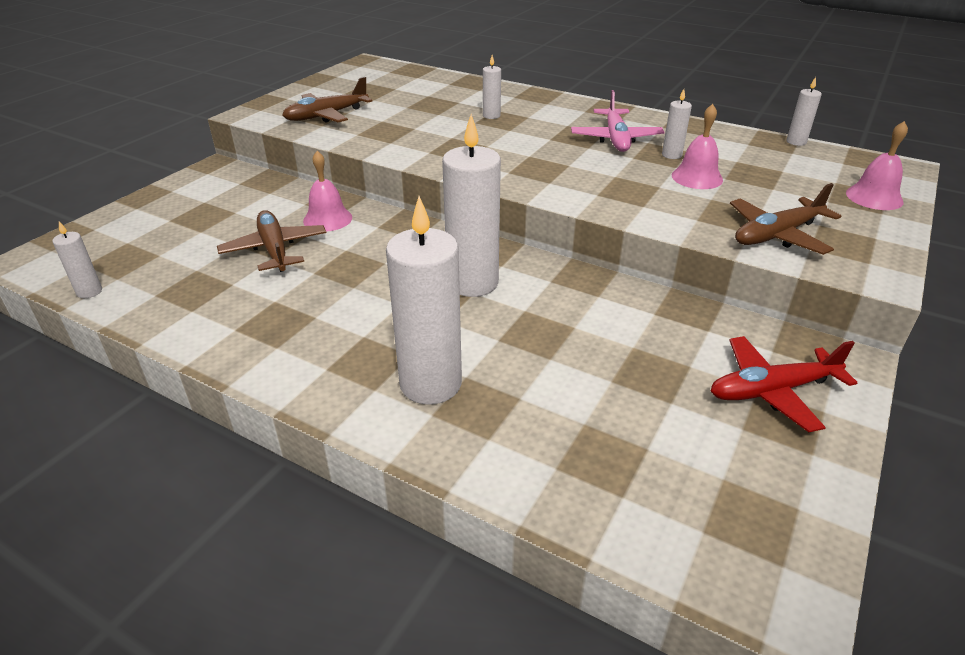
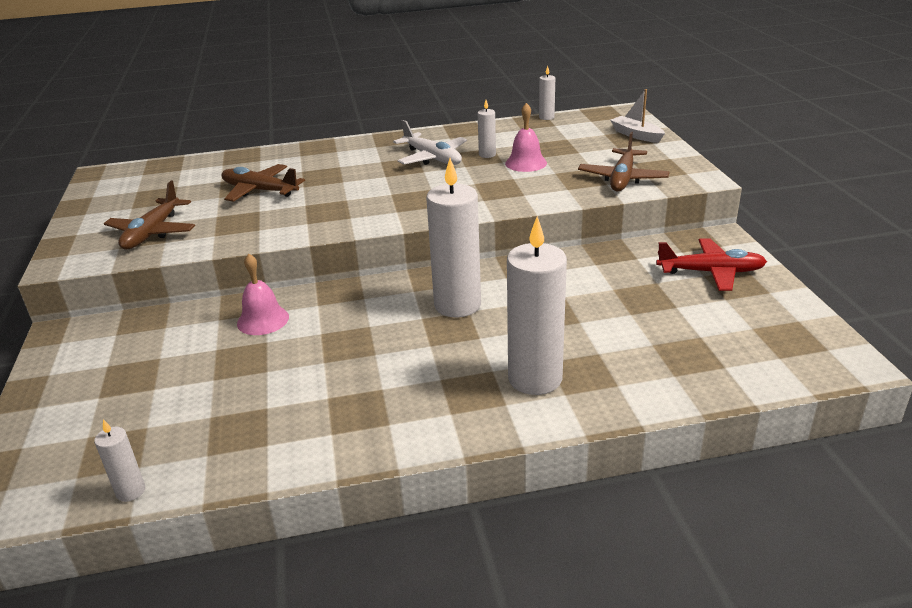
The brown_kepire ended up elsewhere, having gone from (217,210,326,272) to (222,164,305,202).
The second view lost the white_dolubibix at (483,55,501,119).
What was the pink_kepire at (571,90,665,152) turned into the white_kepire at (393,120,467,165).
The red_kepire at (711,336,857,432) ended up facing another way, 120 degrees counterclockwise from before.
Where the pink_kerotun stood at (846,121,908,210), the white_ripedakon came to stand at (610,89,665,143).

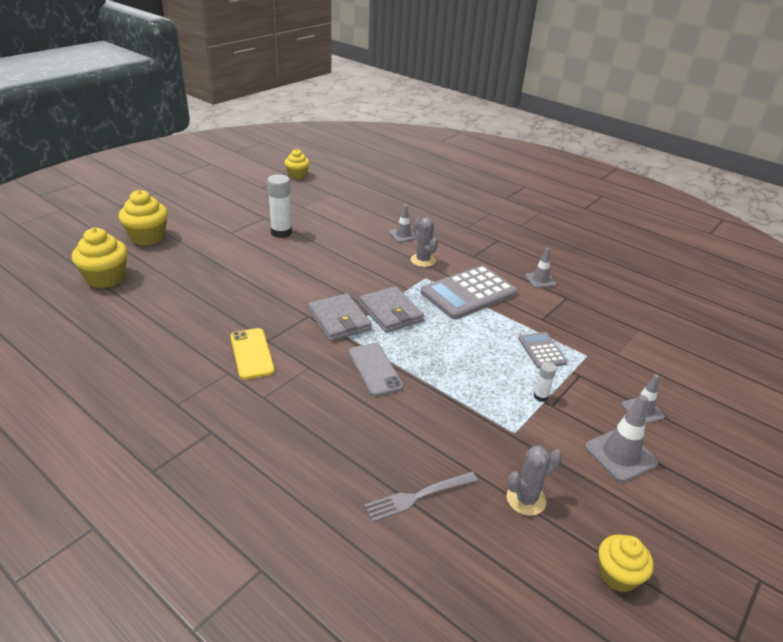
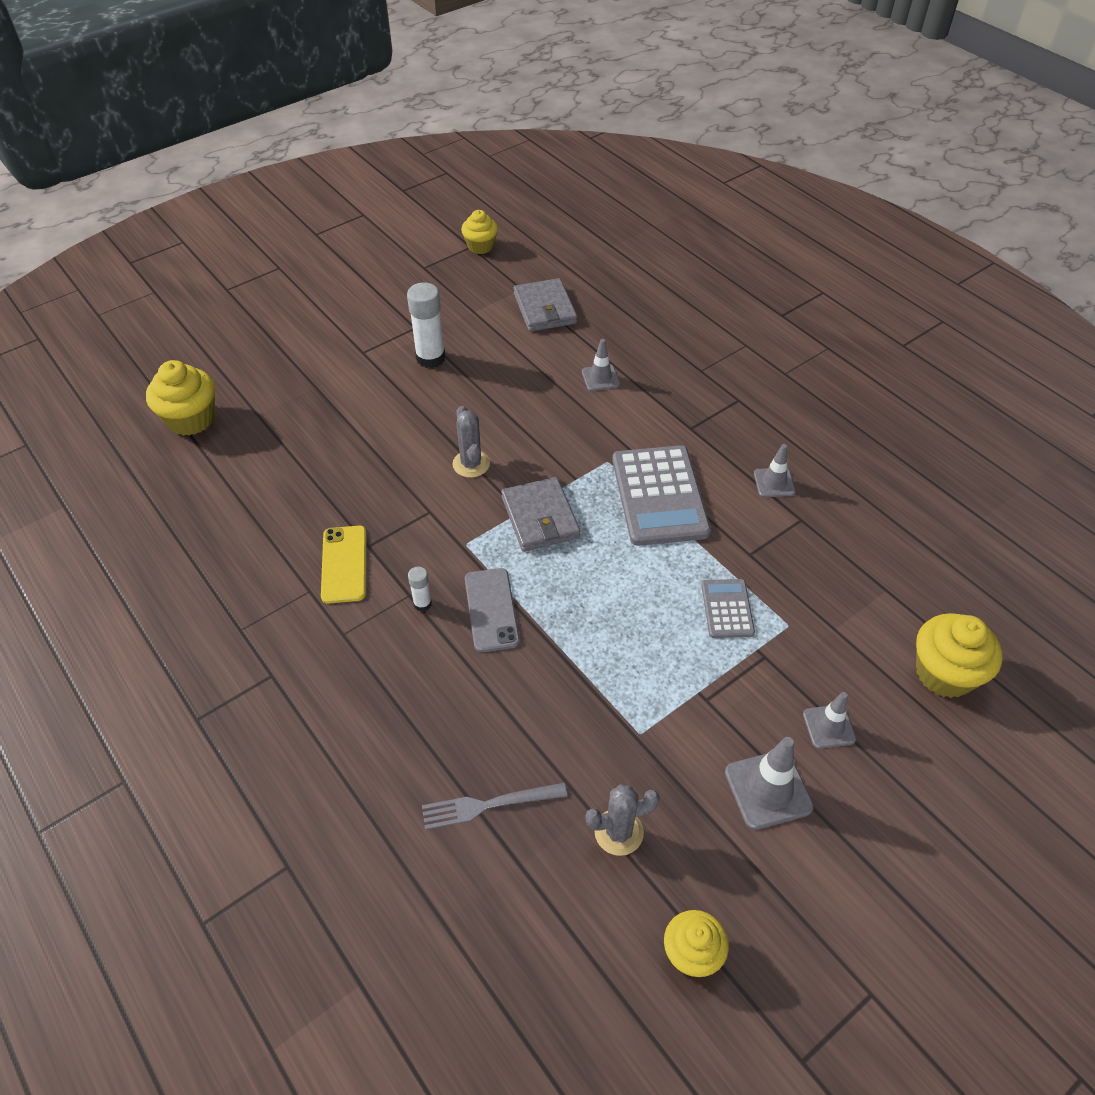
The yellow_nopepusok ended up elsewhere, having gone from (119,190,168,246) to (916,613,1003,698).
The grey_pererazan ended up elsewhere, having gone from (308,293,372,341) to (514,278,577,332).
The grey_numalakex ended up elsewhere, having gone from (410,217,438,267) to (453,406,490,478).
The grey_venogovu at (420,265,518,320) ended up facing another way, 75 degrees counterclockwise from before.
The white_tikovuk ended up elsewhere, having gone from (534,362,557,402) to (408,566,432,611).

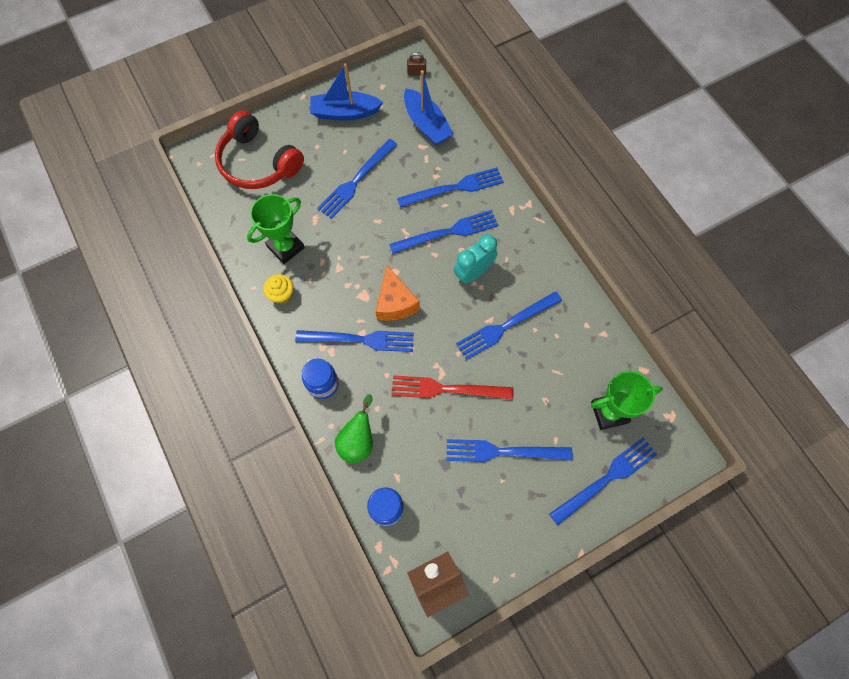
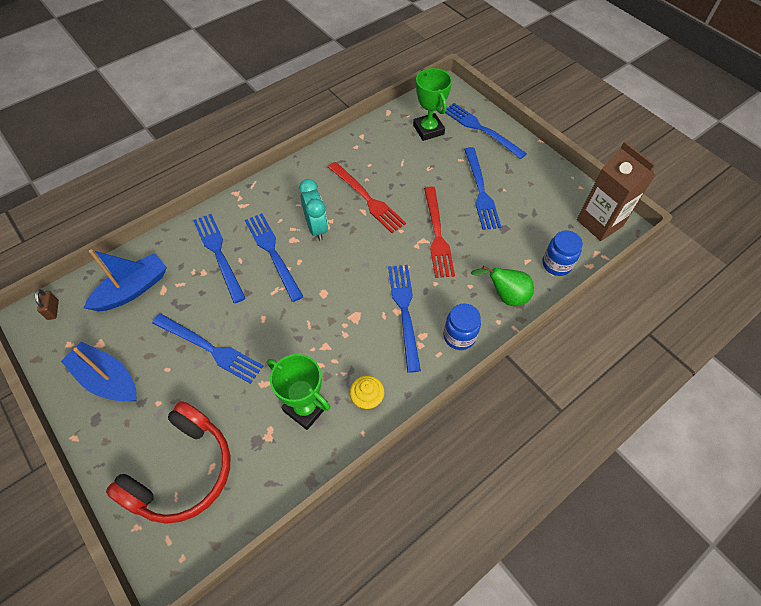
The blue_ripedakon at (310,63,383,120) ended up facing another way, 135 degrees clockwise from before.
The second view lost the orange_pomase at (376,266,420,321).
The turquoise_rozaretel at (454,234,497,284) ended up facing another way, 150 degrees counterclockwise from before.
What was the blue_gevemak at (456,291,562,360) turned into the red_gevemak at (328,162,406,233).

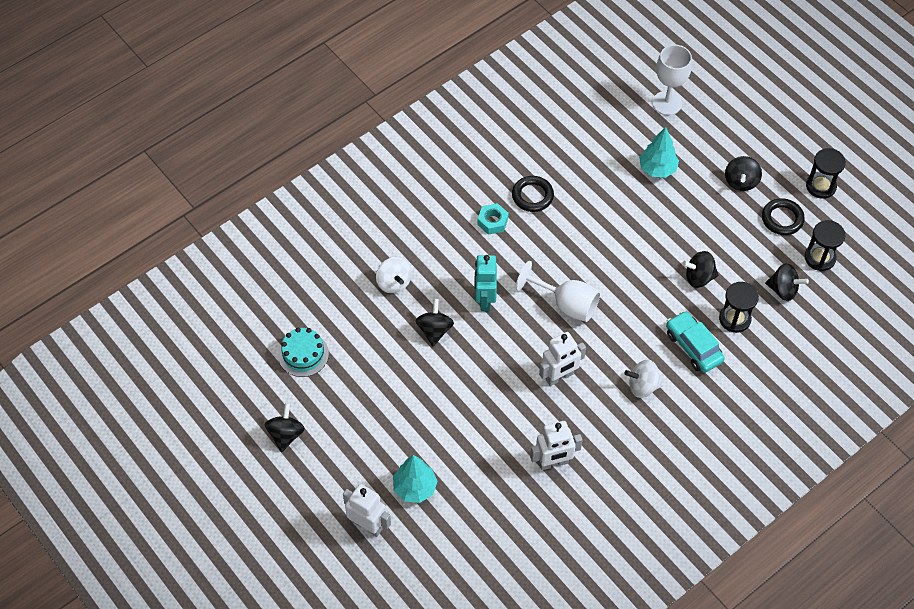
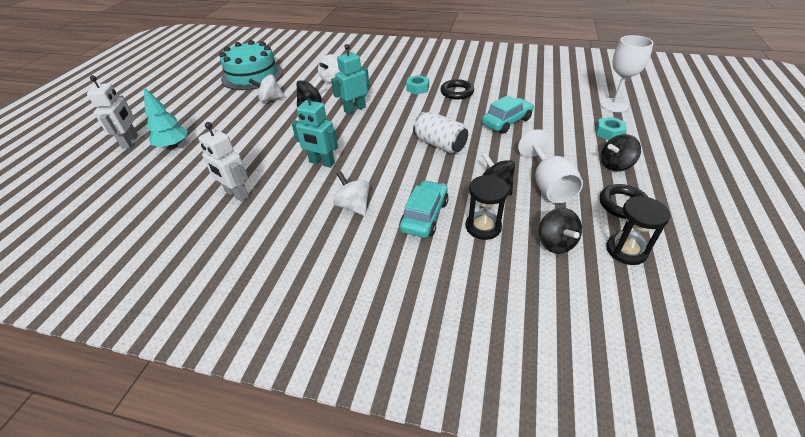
The second view lost the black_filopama at (265,403,305,452).
The size of the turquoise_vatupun at (278,328,329,377) changed by a factor of 1.76.
The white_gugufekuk ended up elsewhere, having gone from (516,261,601,322) to (518,129,583,203).
What was the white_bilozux at (539,332,586,386) turned into the turquoise_bilozux at (292,92,338,168).
The second view lost the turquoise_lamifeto at (639,127,679,178).
The second view lost the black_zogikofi at (806,148,846,199).
The second view gained the white_filopama at (249,75,285,102).
The second view gained the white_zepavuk at (413,112,468,153).
The second view gained the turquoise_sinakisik at (482,95,534,134).
The second view gained the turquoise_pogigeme at (596,117,627,140).

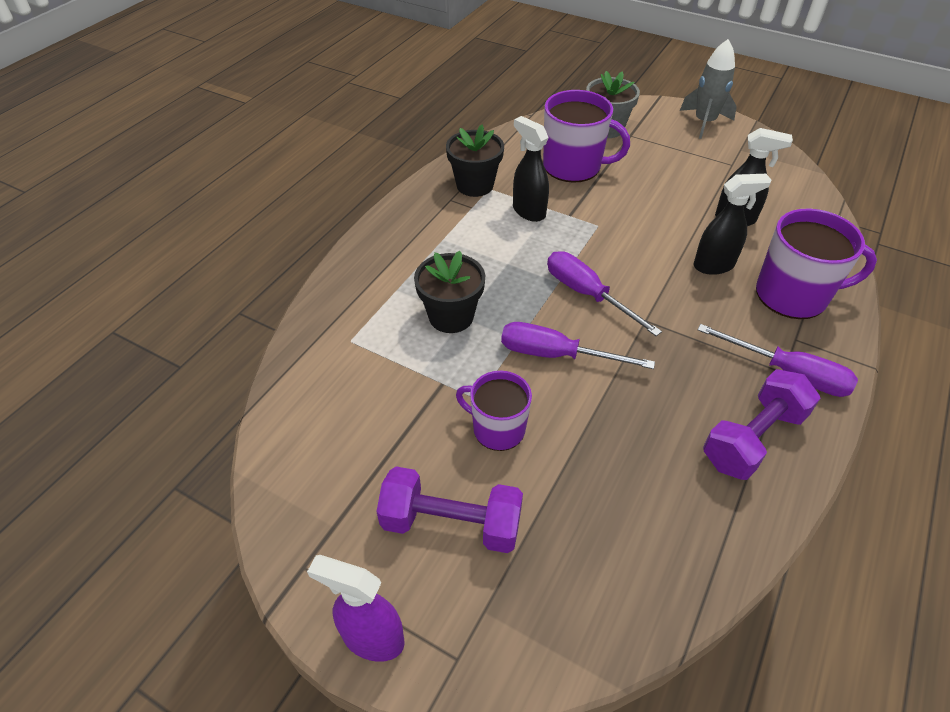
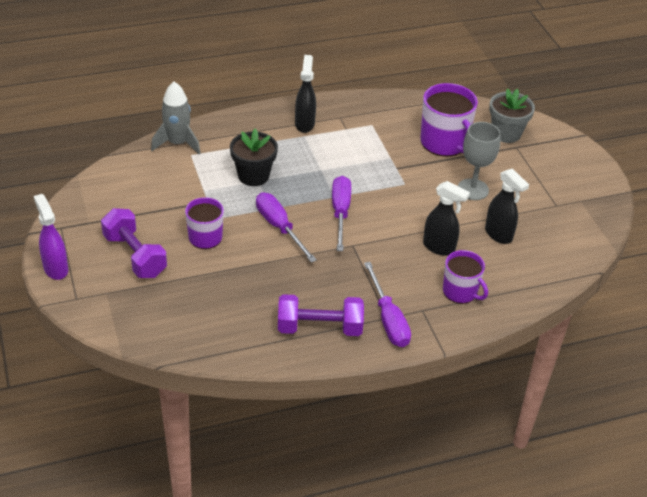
The second view lost the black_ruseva at (446,124,504,197).
The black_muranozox ended up elsewhere, having gone from (513,116,549,222) to (295,55,316,133).
The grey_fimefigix ended up elsewhere, having gone from (680,39,737,139) to (151,82,201,155).
The size of the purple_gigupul at (756,208,877,319) changed by a factor of 0.64.
The second view gained the grey_gugufekuk at (458,122,501,200).

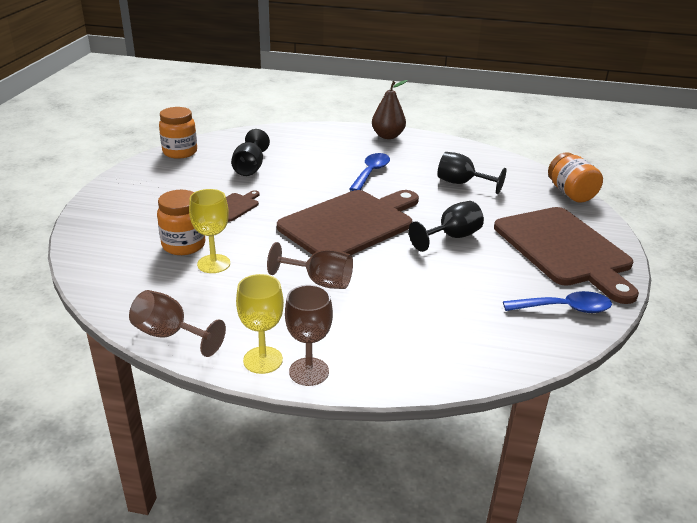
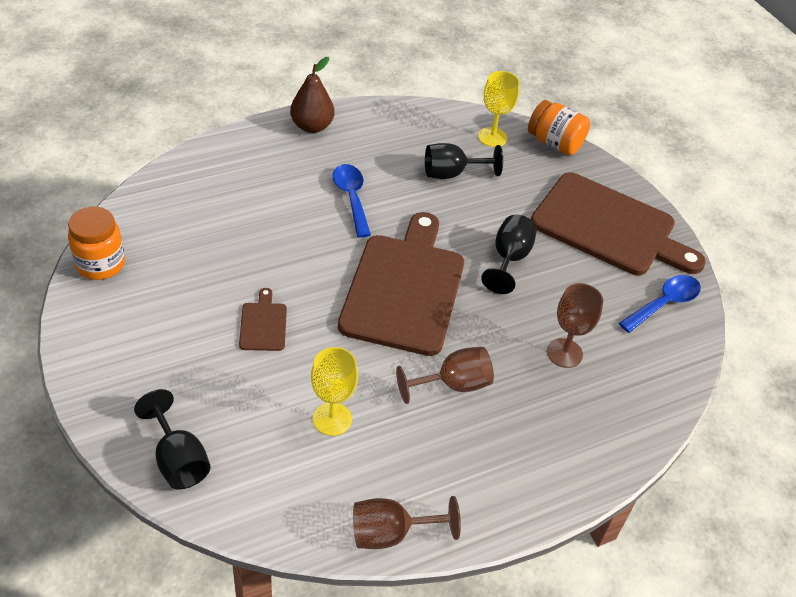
The second view lost the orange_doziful at (157,190,205,255).
The black_gugufekuk ended up elsewhere, having gone from (231,129,270,176) to (134,389,211,489).
The yellow_gugufekuk ended up elsewhere, having gone from (236,274,284,374) to (478,71,520,147).
The brown_gugufekuk ended up elsewhere, having gone from (285,285,333,386) to (547,283,603,368).

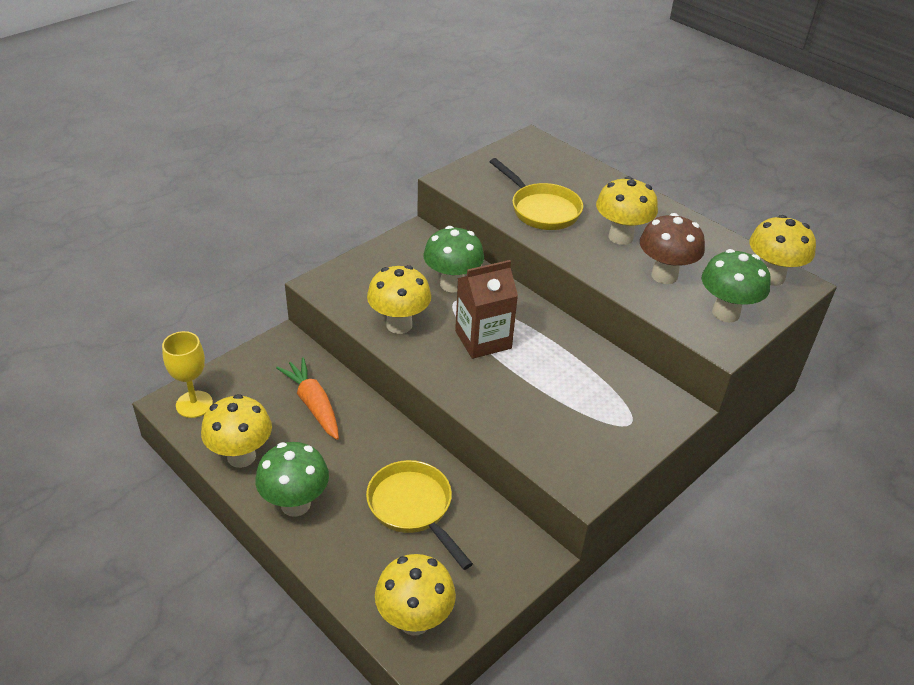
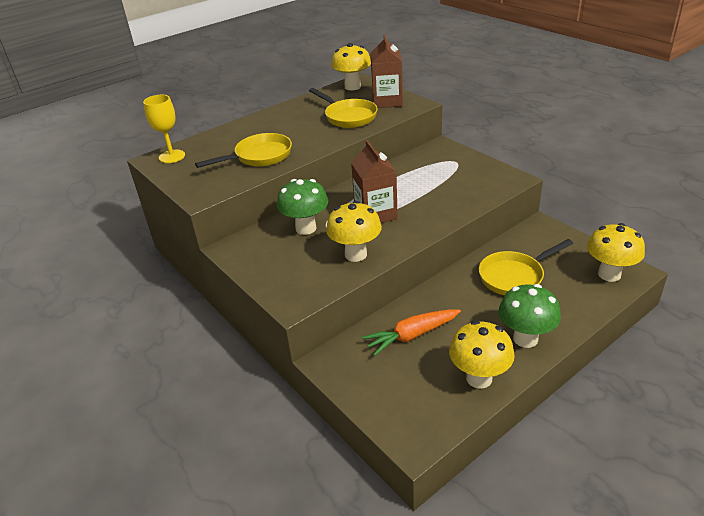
The yellow_gugufekuk ended up elsewhere, having gone from (162,331,213,418) to (143,95,185,163).
The second view lost the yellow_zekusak at (596,176,658,245).
Where the brown_zekusak stood at (640,213,705,284), the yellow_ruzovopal came to stand at (309,88,378,128).
Where the green_zekusak stood at (702,249,771,322), the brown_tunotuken came to stand at (371,34,403,108).

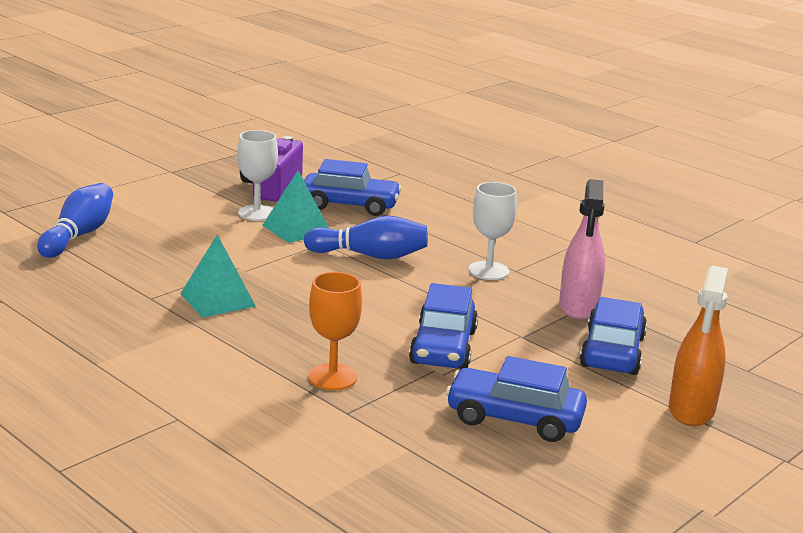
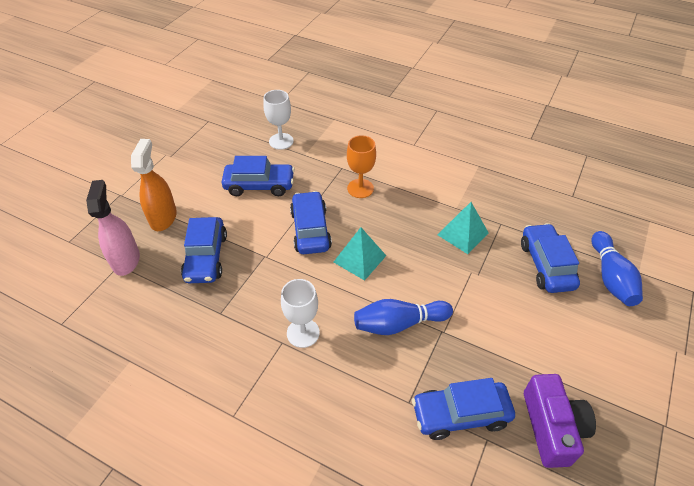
The white_gugufekuk ended up elsewhere, having gone from (237,130,278,221) to (263,90,294,150).
The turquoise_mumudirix ended up elsewhere, having gone from (262,171,329,243) to (334,227,386,281).
The pink_muranozox ended up elsewhere, having gone from (559,179,605,320) to (86,180,140,276).
The second view gained the blue_sinakisik at (521,223,580,293).

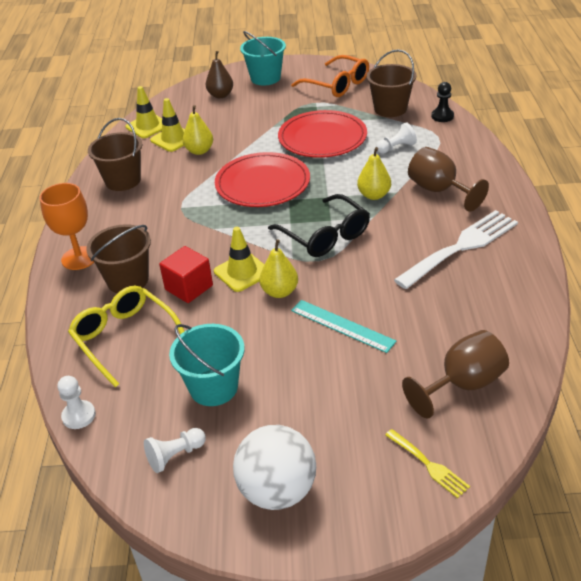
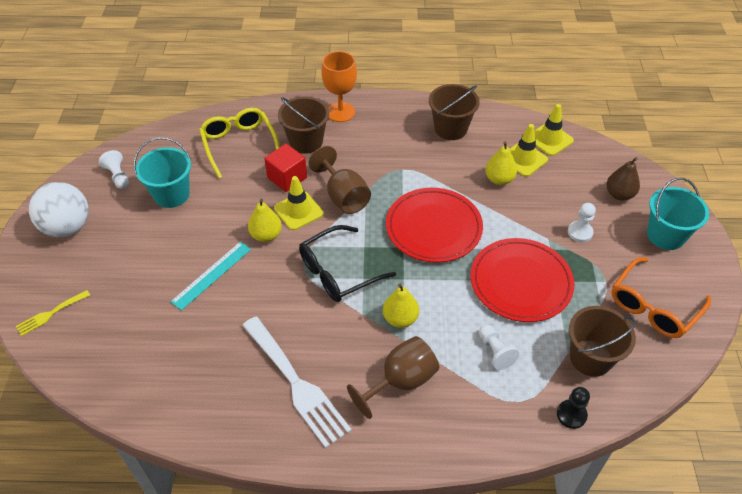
The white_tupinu ended up elsewhere, having gone from (58,376,96,429) to (568,203,596,242).
The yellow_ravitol at (68,285,184,387) ended up facing another way, 75 degrees counterclockwise from before.
The brown_gugufekuk ended up elsewhere, having gone from (402,330,509,419) to (309,146,371,214).

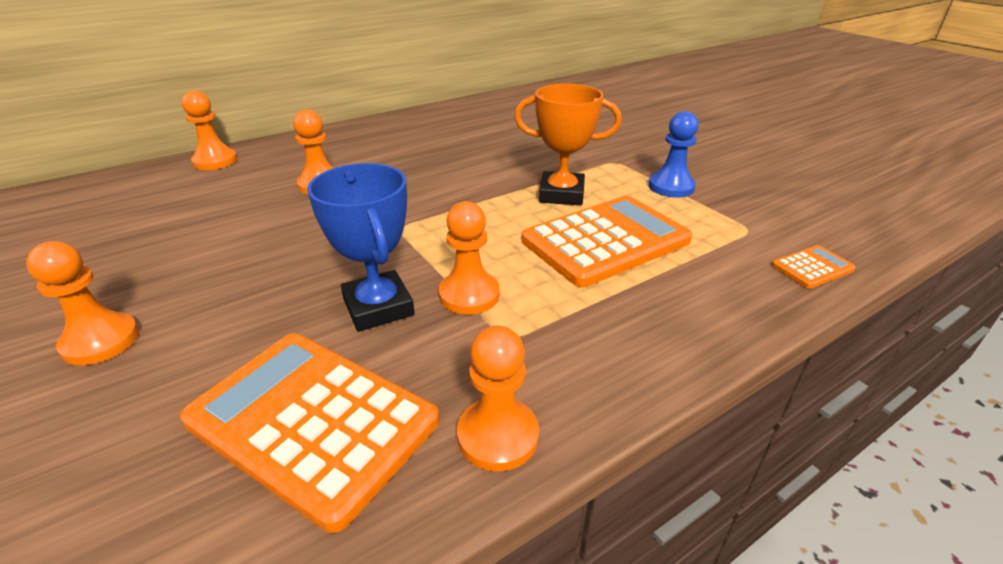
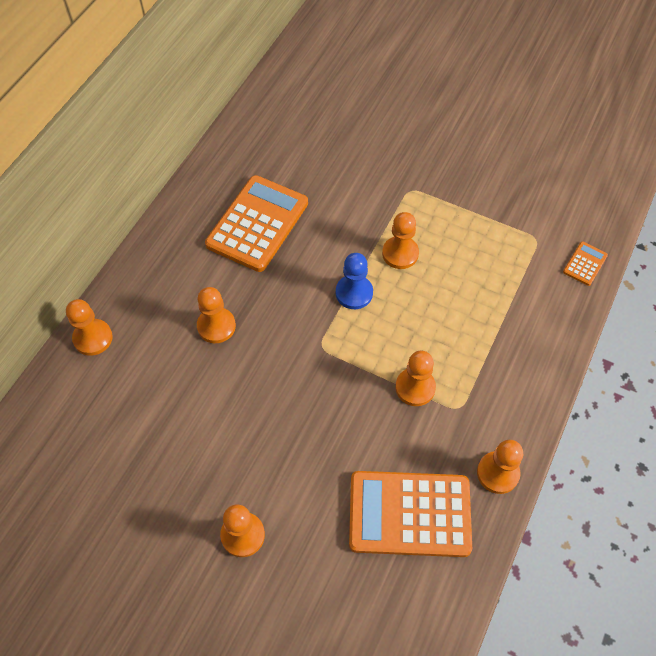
The second view lost the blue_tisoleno at (307,163,415,332).
Where the orange_tisoleno stood at (514,84,621,205), the orange_tupinu came to stand at (382,212,419,269).
The orange_venogovu ended up elsewhere, having gone from (522,196,692,287) to (205,175,308,272).
The blue_tupinu ended up elsewhere, having gone from (649,111,699,198) to (336,253,373,309).

